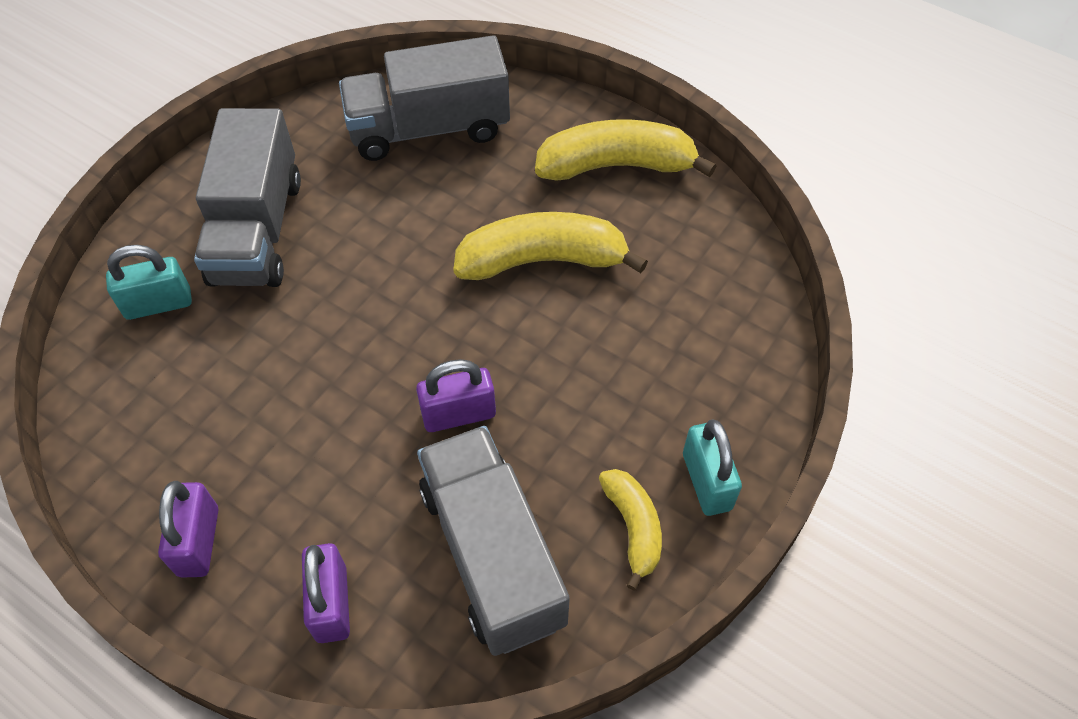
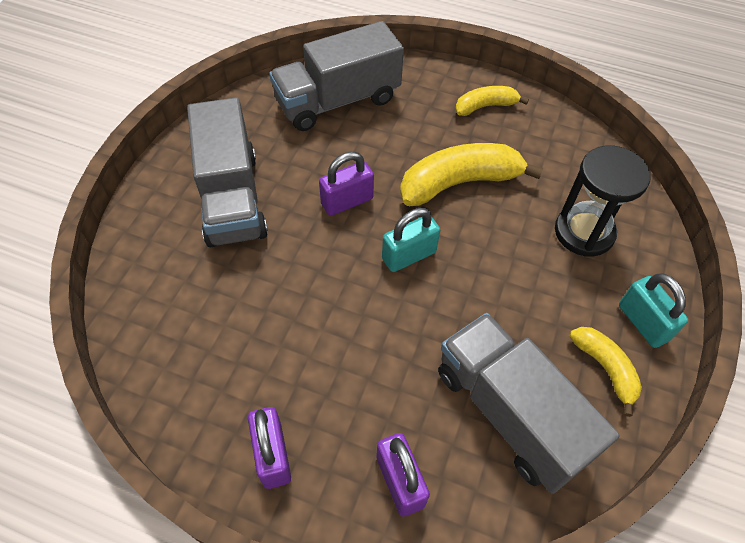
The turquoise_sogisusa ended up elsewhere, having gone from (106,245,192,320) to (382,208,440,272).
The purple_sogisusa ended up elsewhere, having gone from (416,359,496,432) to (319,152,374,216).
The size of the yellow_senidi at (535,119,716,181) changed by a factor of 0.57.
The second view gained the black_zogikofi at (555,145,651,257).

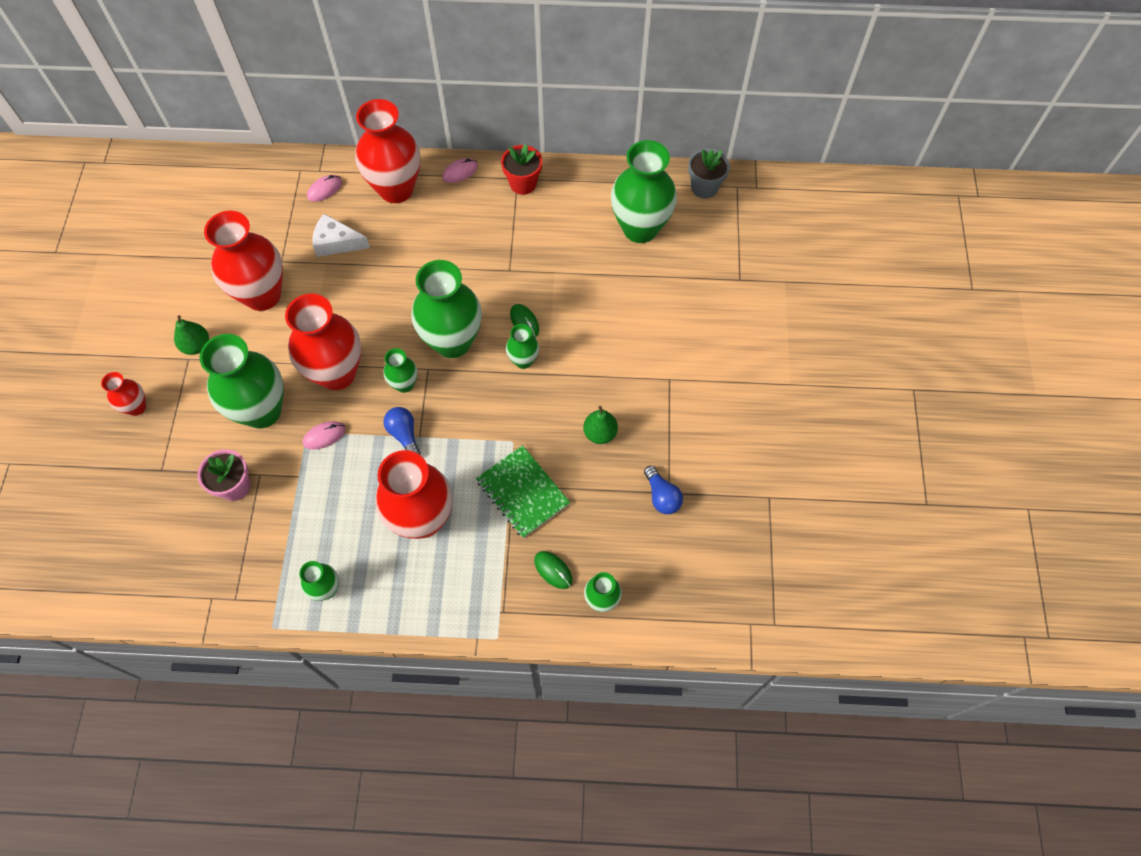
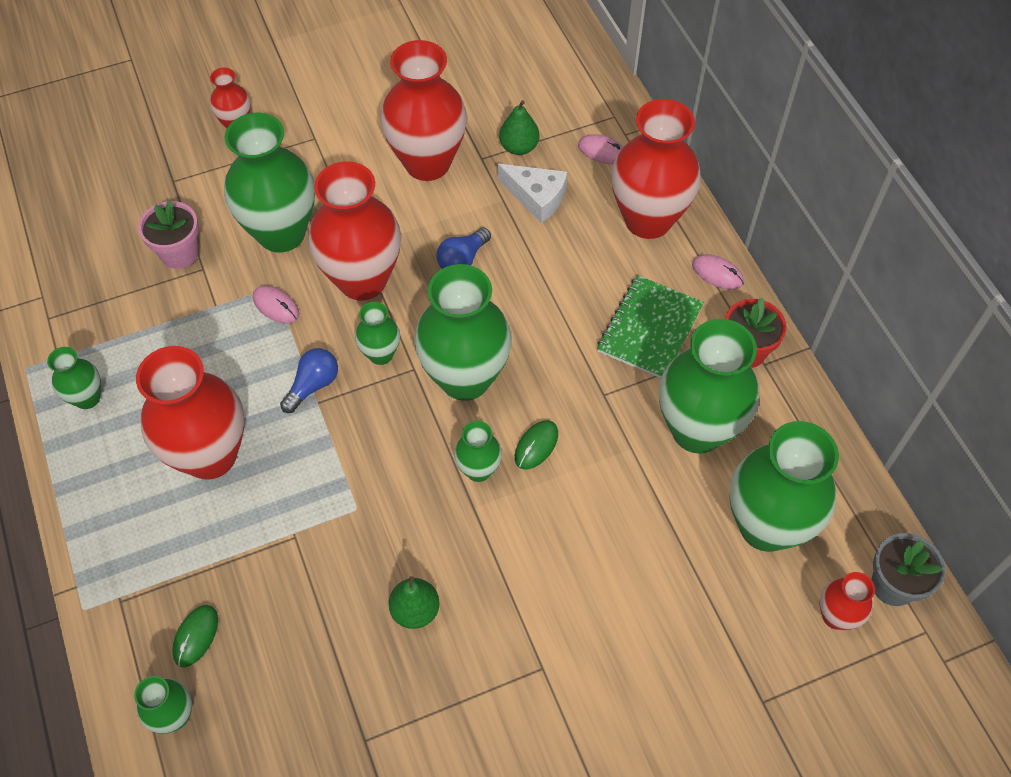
The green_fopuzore ended up elsewhere, having gone from (174,315,209,355) to (499,100,539,155).
The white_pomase at (312,214,370,257) ended up facing another way, 135 degrees clockwise from before.
The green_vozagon ended up elsewhere, having gone from (476,445,570,538) to (597,275,704,378).
The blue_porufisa ended up elsewhere, having gone from (644,466,683,514) to (436,227,491,269).
The second view gained the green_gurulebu at (659,319,759,454).
The second view gained the red_gurulebu at (820,572,875,630).

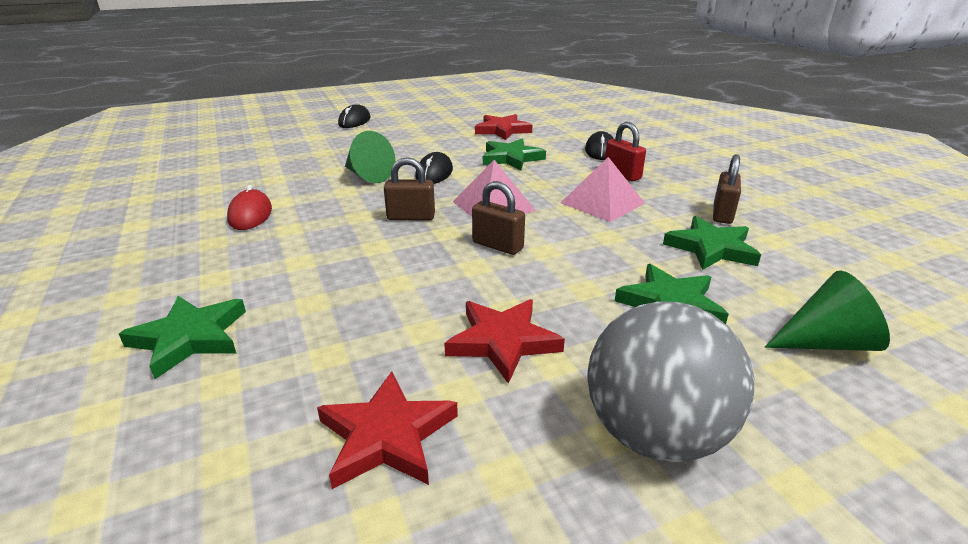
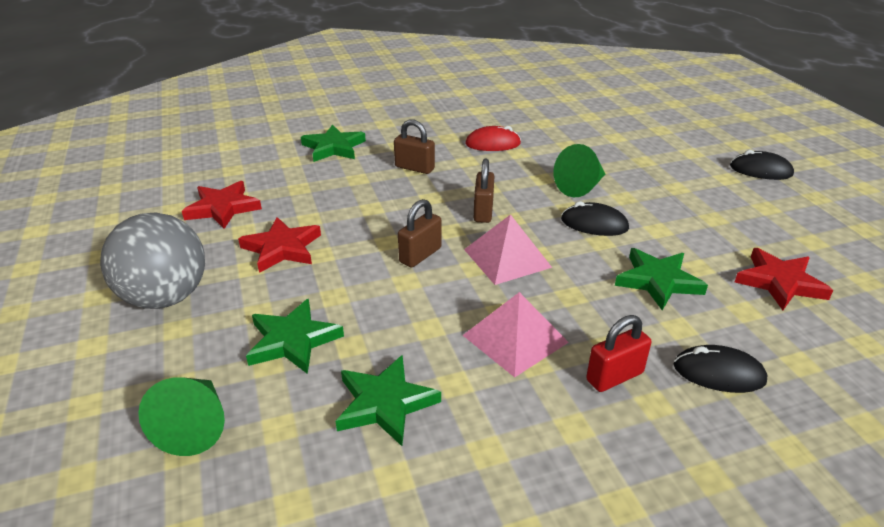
The brown_sogisusa ended up elsewhere, having gone from (713,154,741,224) to (394,119,435,174).

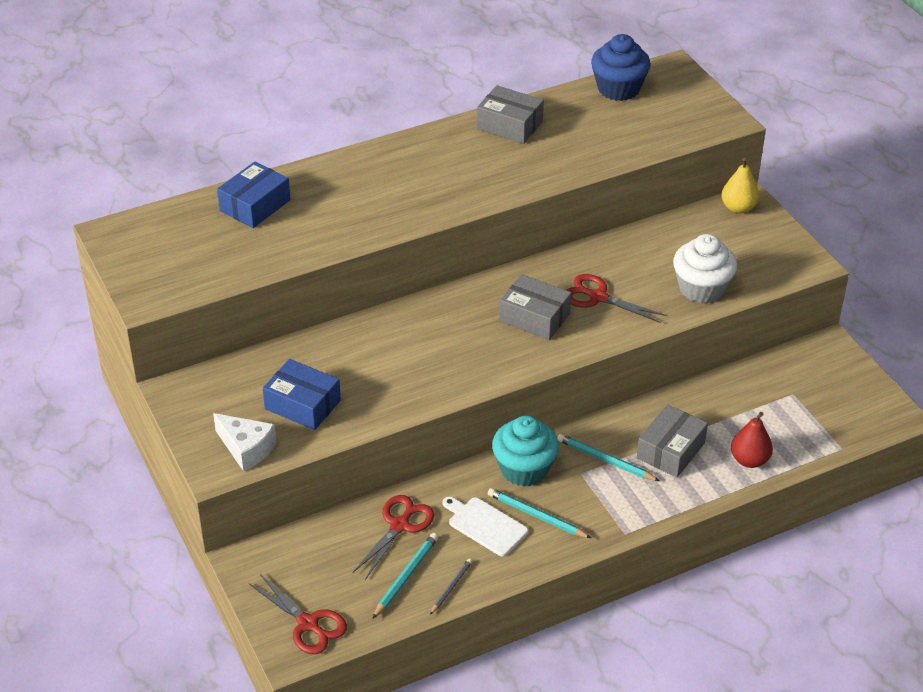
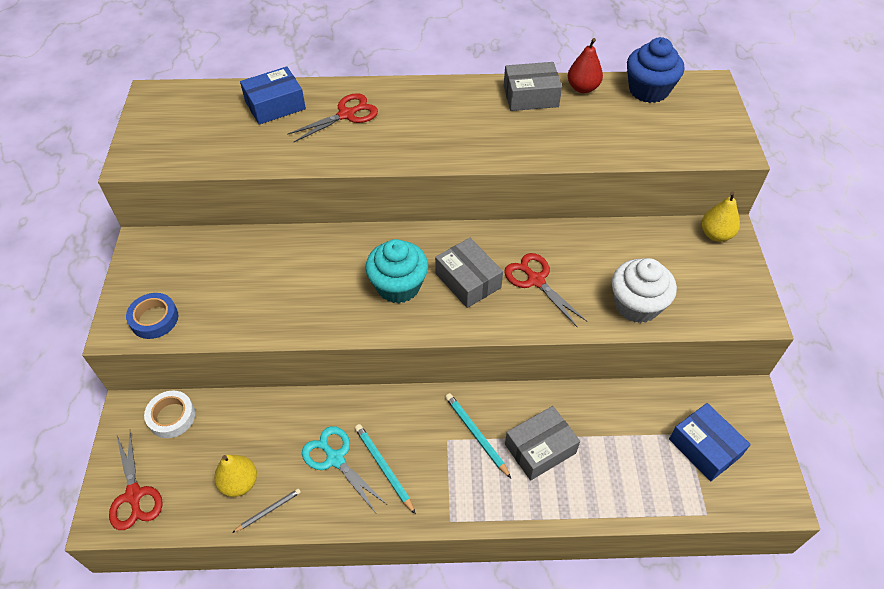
Where the white_pomase stood at (213,413,277,472), the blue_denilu came to stand at (126,293,178,339).
The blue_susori ended up elsewhere, having gone from (263,359,341,430) to (669,403,751,481).
The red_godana ended up elsewhere, having gone from (352,495,434,580) to (287,93,378,143).
Where the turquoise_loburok stood at (372,533,438,619), the yellow_fopuzore came to stand at (214,455,257,497).
Where the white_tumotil stood at (443,497,528,556), the turquoise_godana came to stand at (302,426,386,513).
The grey_susori at (477,85,544,144) ended up facing another way, 60 degrees counterclockwise from before.
The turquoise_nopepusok ended up elsewhere, having gone from (492,416,559,486) to (365,239,428,304).
The red_fopuzore ended up elsewhere, having gone from (731,412,773,468) to (568,38,603,93).
The second view gained the white_denilu at (144,390,195,438).

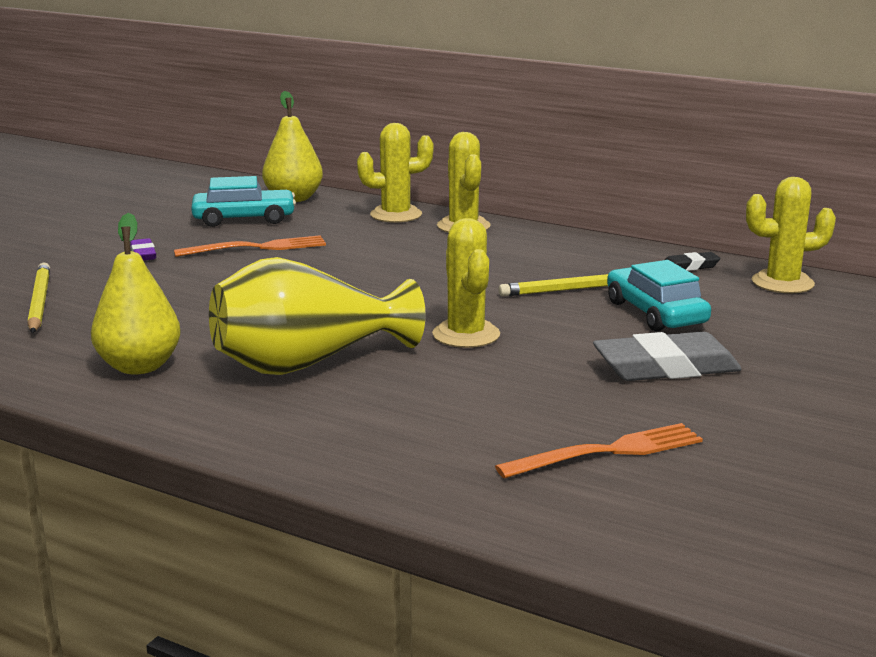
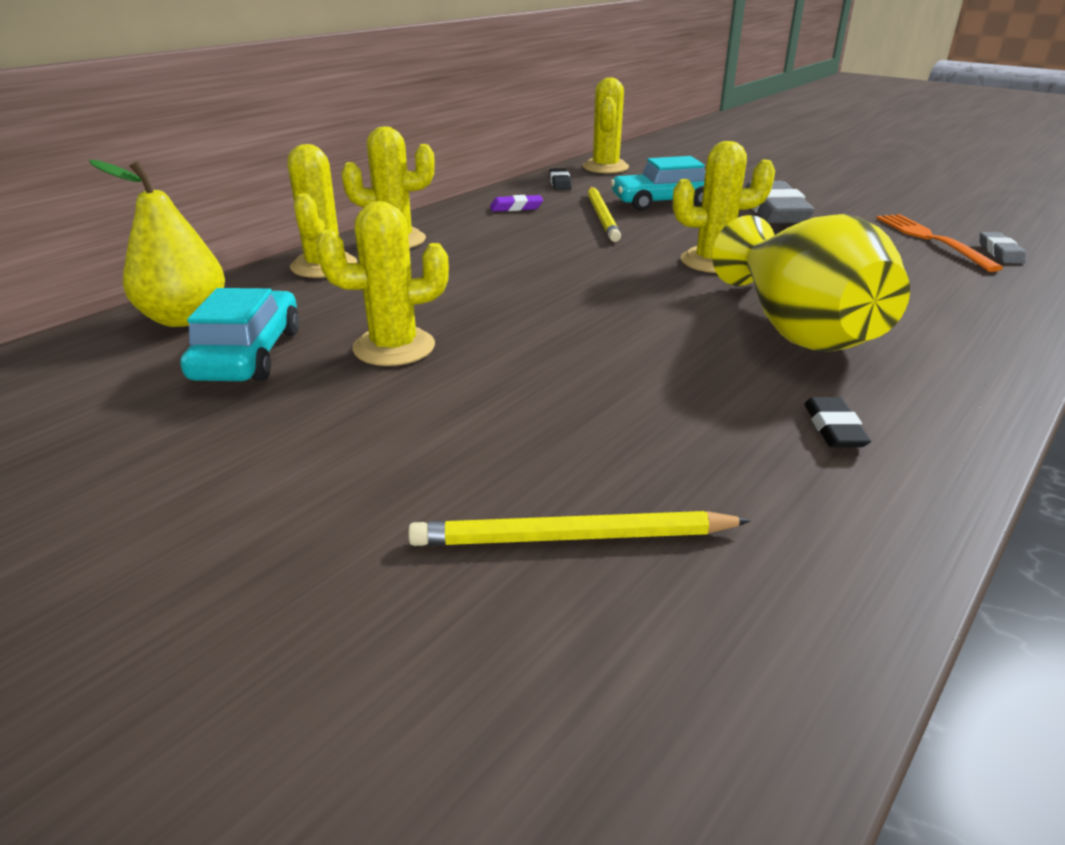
Where the yellow_fopuzore stood at (91,213,181,375), the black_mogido came to stand at (804,397,871,448).
The purple_mogido ended up elsewhere, having gone from (130,238,156,261) to (490,195,543,212).
Where the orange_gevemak stood at (174,235,326,257), the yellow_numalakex came to stand at (316,201,449,366).
The second view gained the grey_mogido at (980,232,1026,264).

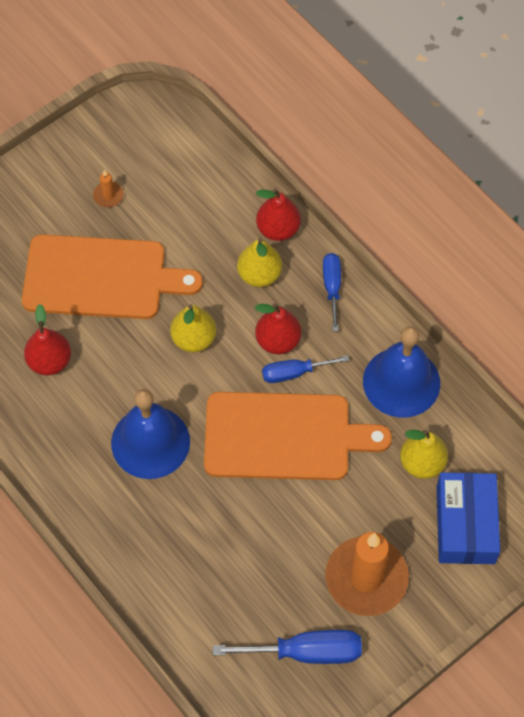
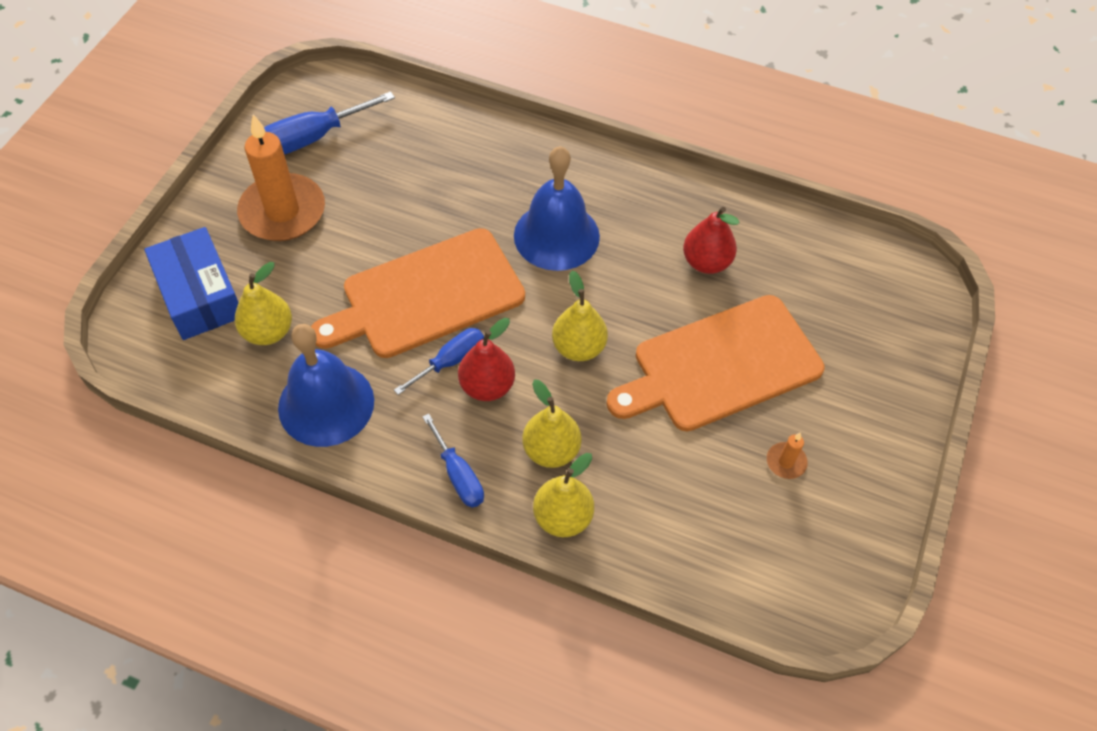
What was the red_fopuzore at (256,188,301,241) turned into the yellow_fopuzore at (533,453,594,537).

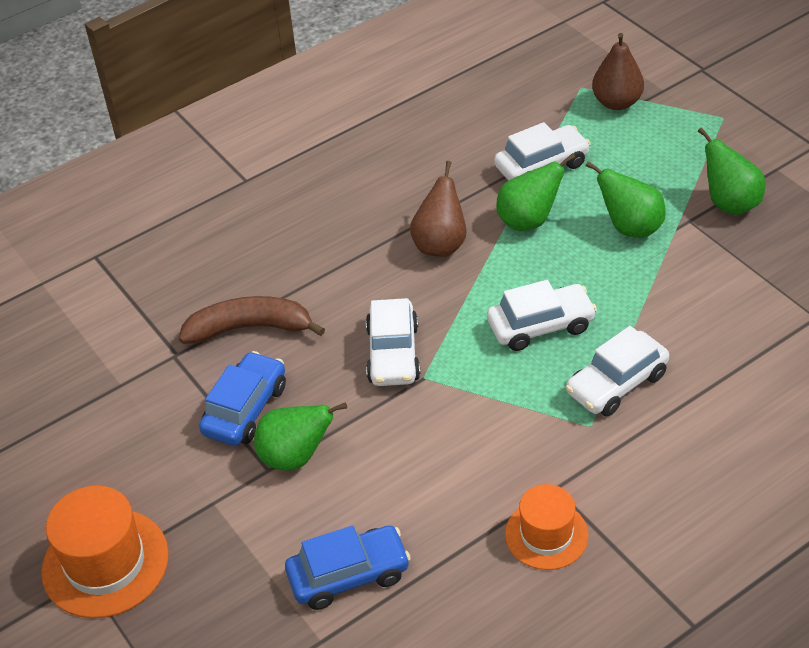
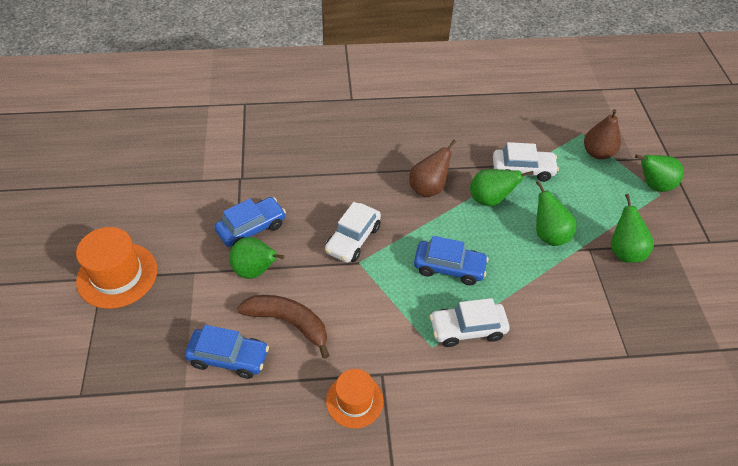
The brown_senidi ended up elsewhere, having gone from (179,296,325,344) to (237,295,330,359).
What was the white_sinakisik at (487,280,597,351) turned into the blue_sinakisik at (414,236,489,285).
The second view gained the green_fopuzore at (635,154,684,192).

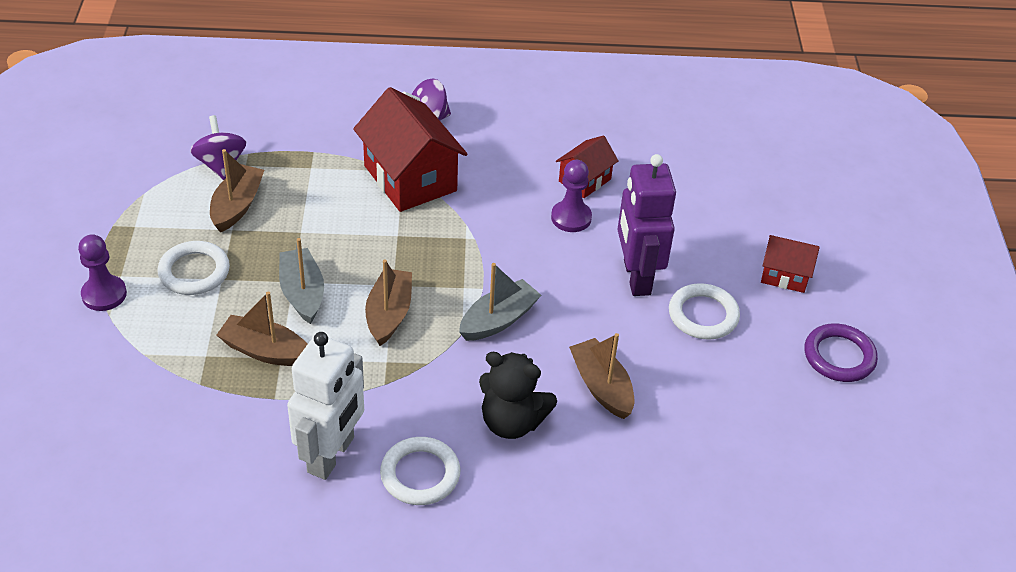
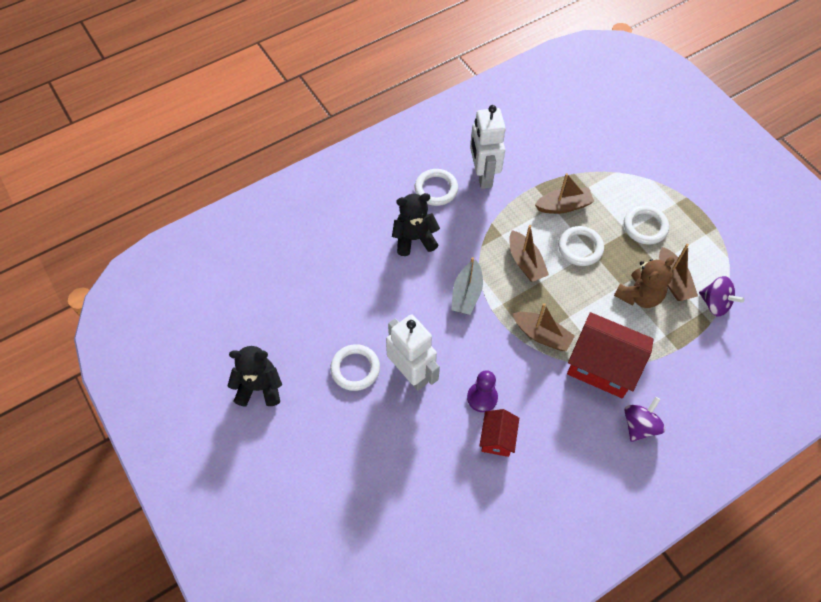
The second view lost the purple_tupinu at (78,234,127,311).
Where the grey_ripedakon stood at (279,238,324,324), the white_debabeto came to stand at (558,226,604,266).
The brown_ripedakon ended up elsewhere, having gone from (569,333,634,419) to (512,303,575,351).
What was the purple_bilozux at (617,154,676,296) turned into the white_bilozux at (386,314,440,391).
The second view lost the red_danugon at (761,235,820,293).
Where the purple_debabeto stood at (804,323,878,382), the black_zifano came to stand at (227,346,282,406).
The second view gained the brown_zifano at (614,257,674,308).

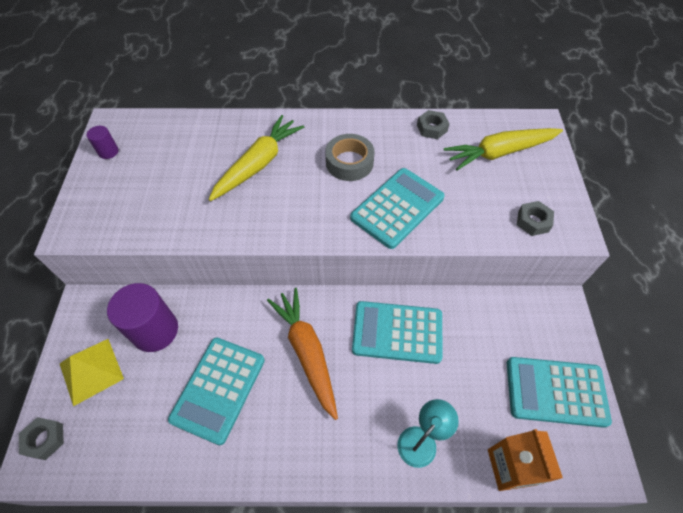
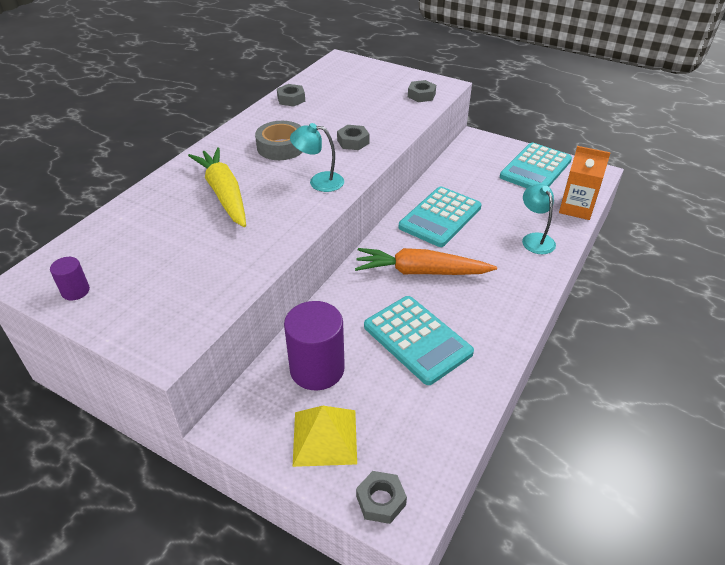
Where the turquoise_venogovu stood at (350,168,445,249), the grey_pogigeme came to stand at (337,125,370,150).
The second view lost the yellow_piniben at (444,128,563,170).
The second view gained the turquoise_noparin at (290,123,344,192).

